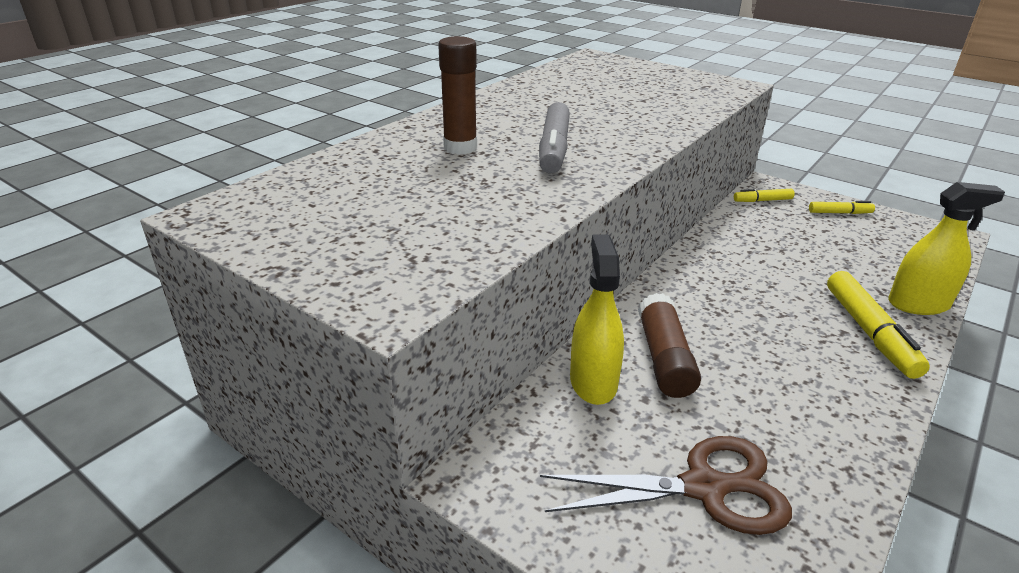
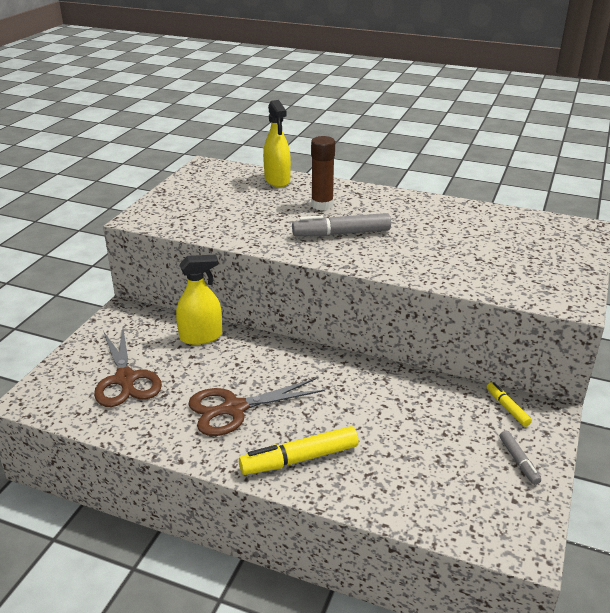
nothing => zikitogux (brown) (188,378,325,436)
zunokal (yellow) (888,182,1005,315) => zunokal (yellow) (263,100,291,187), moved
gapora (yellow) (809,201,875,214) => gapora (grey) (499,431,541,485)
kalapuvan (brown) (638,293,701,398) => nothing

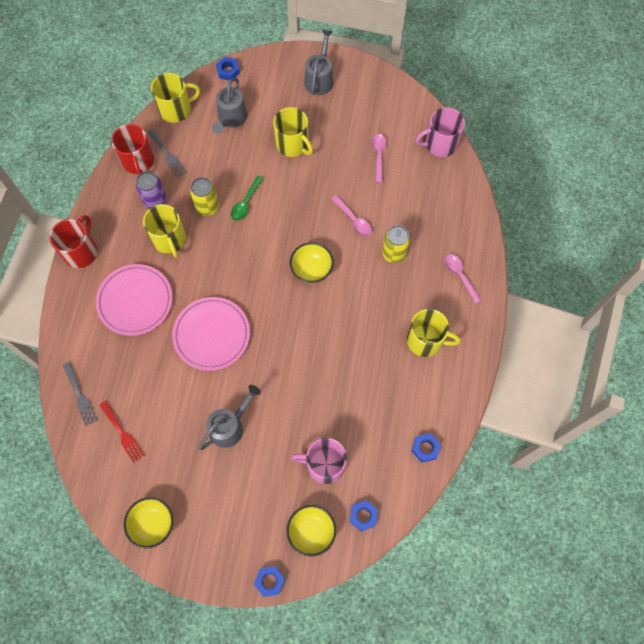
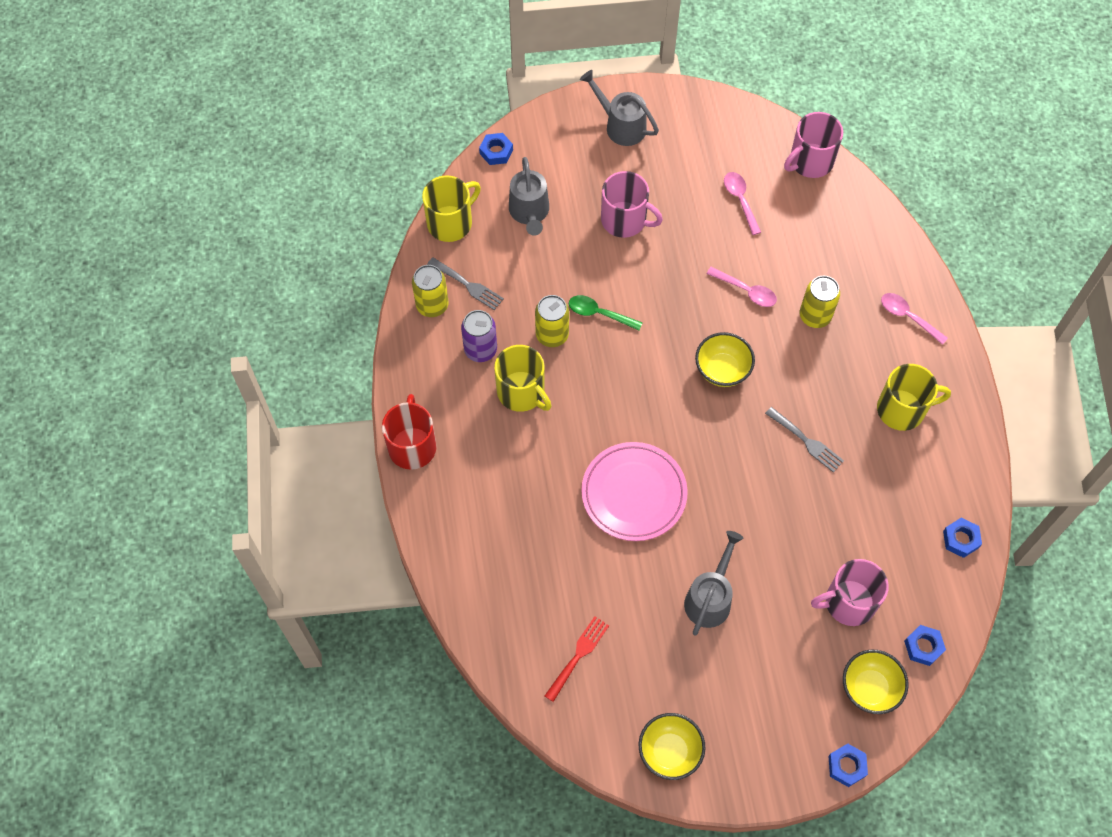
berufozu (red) (111,124,154,176) => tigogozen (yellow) (412,265,449,317)
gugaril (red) (100,401,145,463) => gugaril (red) (545,616,609,702), 90 degrees counterclockwise
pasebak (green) (231,176,264,221) => pasebak (green) (569,295,643,330), 105 degrees clockwise
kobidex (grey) (304,29,333,95) => kobidex (grey) (580,70,659,146), 45 degrees counterclockwise
berufozu (yellow) (273,107,313,157) => berufozu (pink) (601,171,663,238)
gugaril (grey) (63,362,98,426) => gugaril (grey) (765,407,844,473), moved
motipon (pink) (96,264,173,336) => nothing

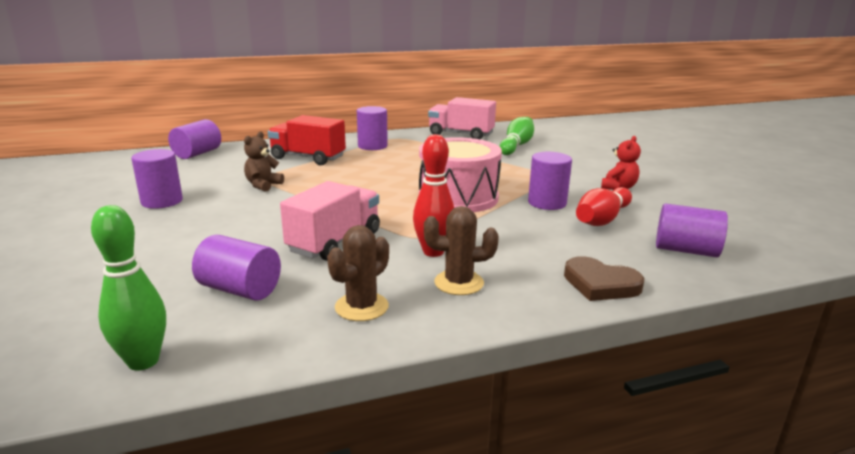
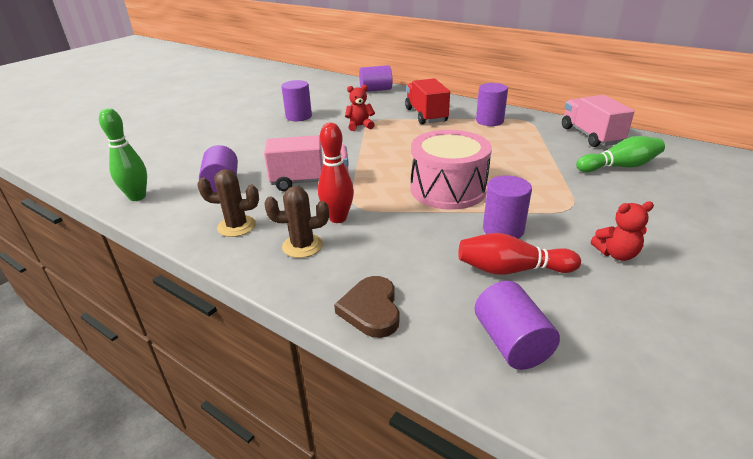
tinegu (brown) (424,206,499,295) => tinegu (brown) (264,186,329,258), 60 degrees counterclockwise
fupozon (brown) (244,131,284,192) => fupozon (red) (345,85,375,131)

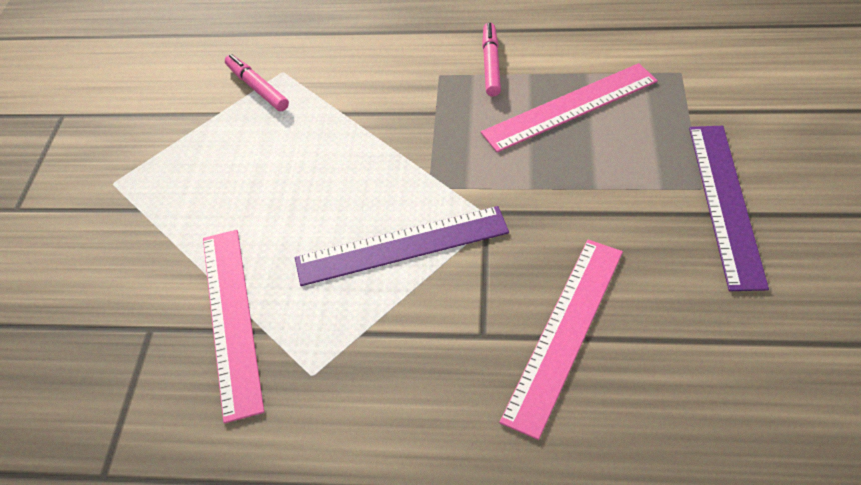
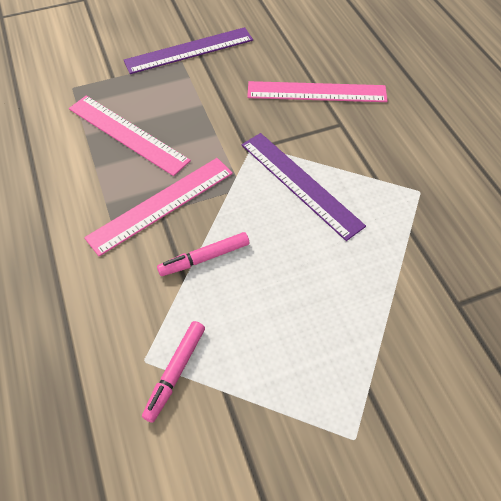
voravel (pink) (203,230,264,423) => voravel (pink) (84,158,233,257), moved
gapora (pink) (482,22,501,97) => gapora (pink) (157,232,249,276), moved

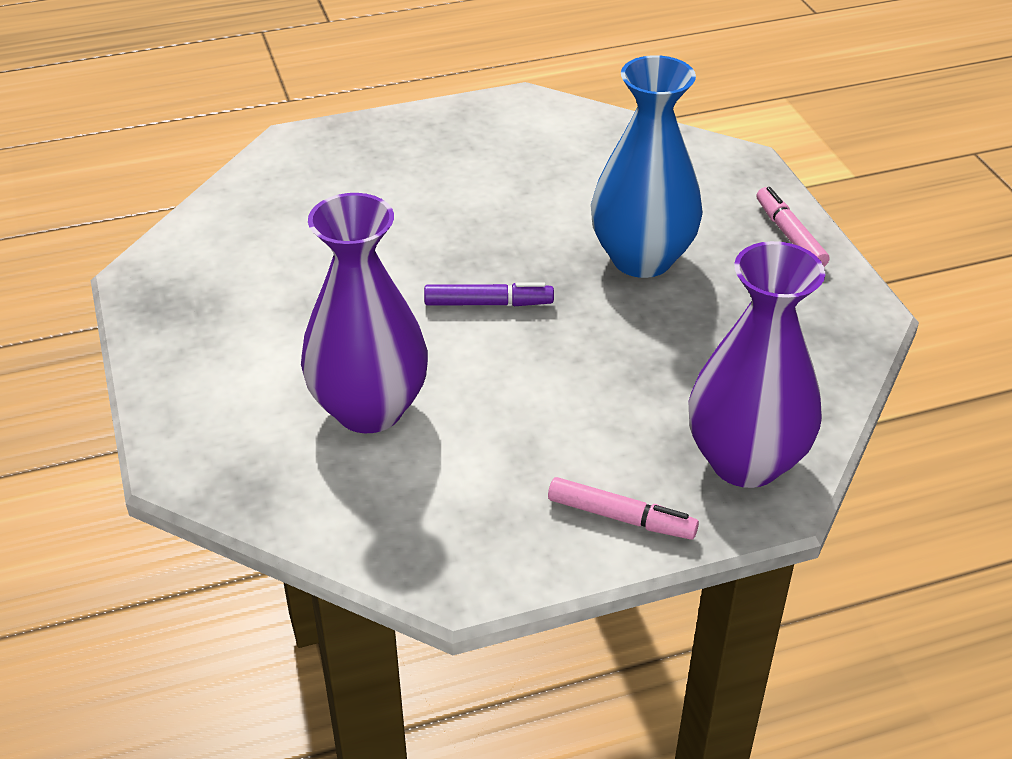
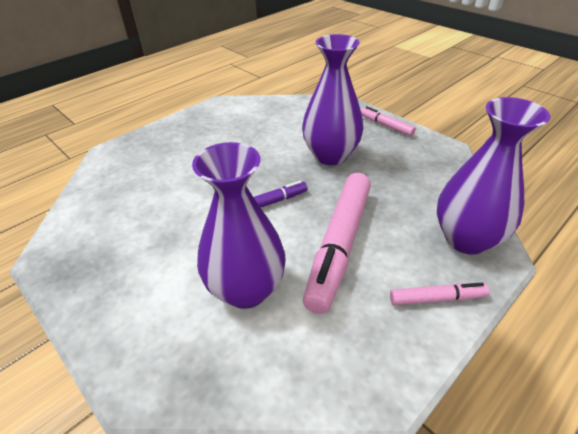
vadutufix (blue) (591,55,703,278) => vadutufix (purple) (302,34,363,165)
nothing => gapora (pink) (303,173,371,314)

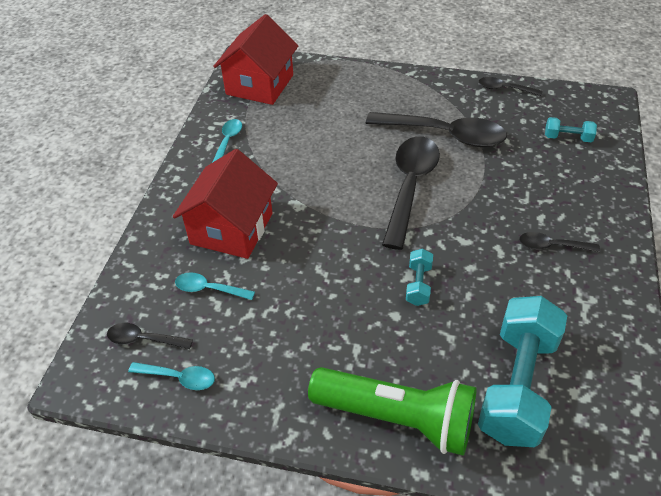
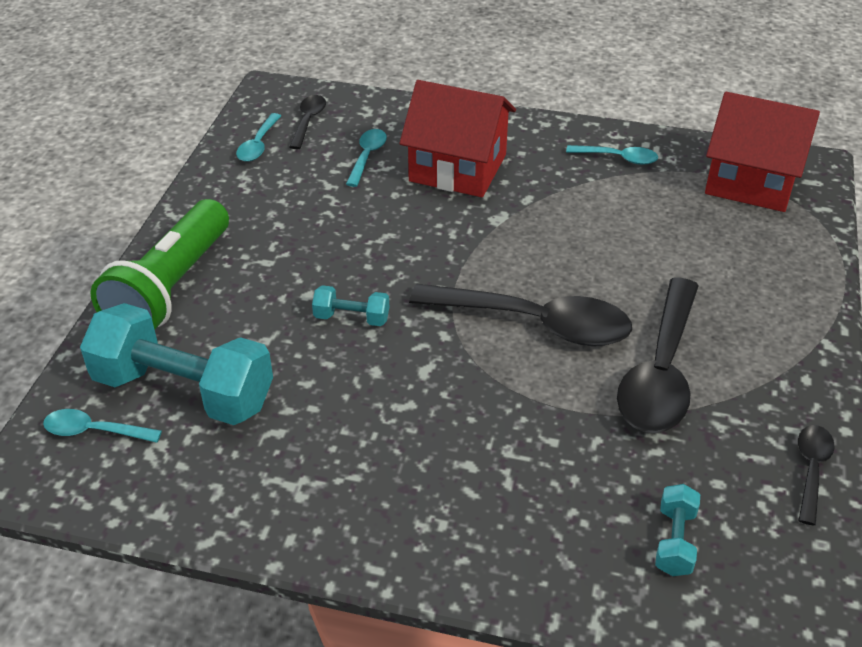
nothing => pasebak (turquoise) (43,409,162,443)
pasebak (black) (519,232,600,252) => nothing

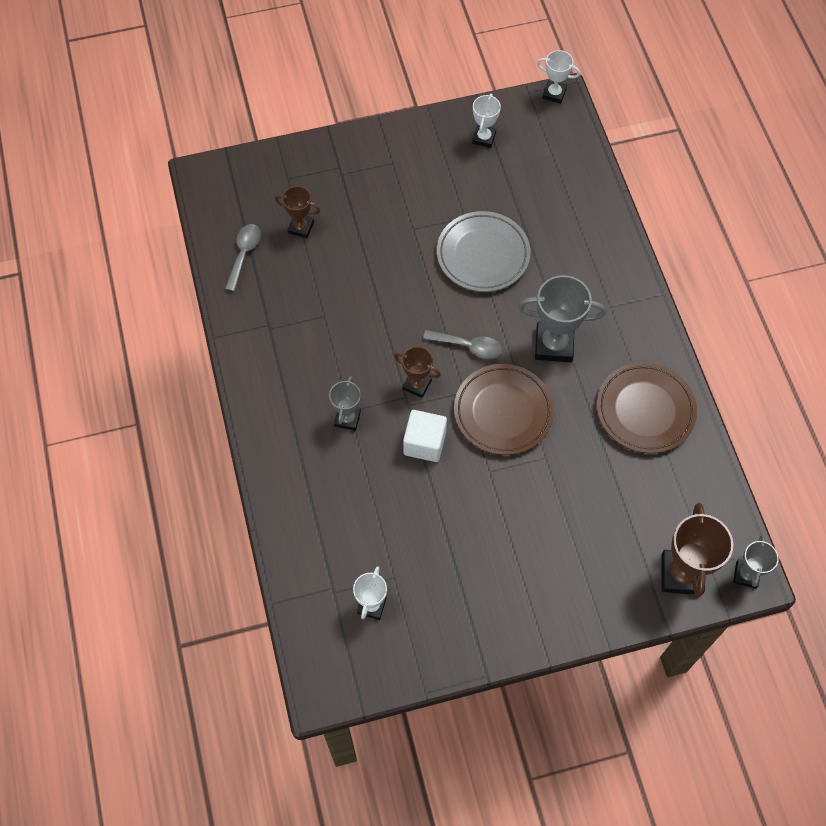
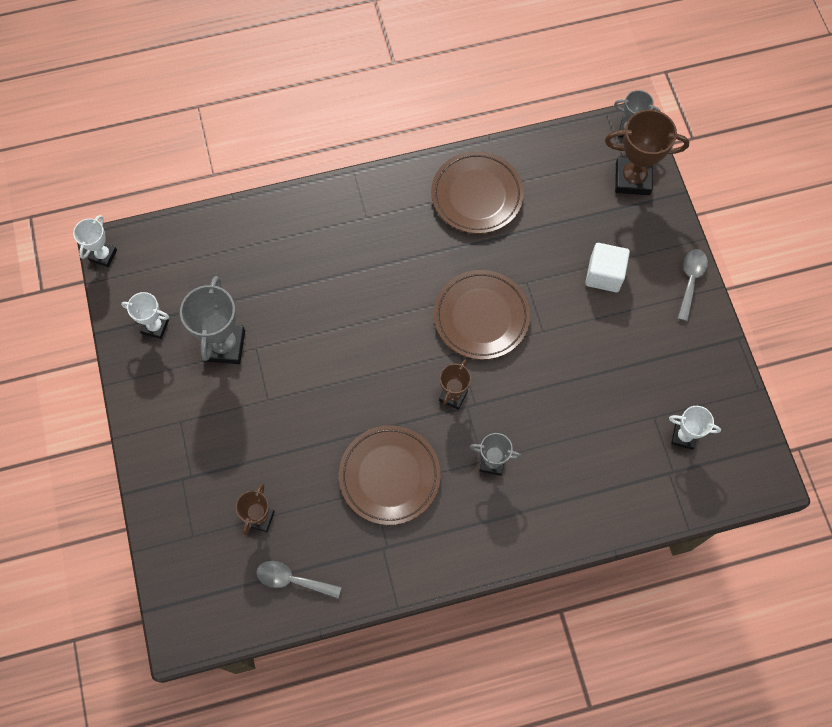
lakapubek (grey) (518,275,606,362) => lakapubek (grey) (180,276,245,364), moved
nothing => motipon (brown) (339,425,441,525)
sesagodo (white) (403,410,447,462) => sesagodo (white) (585,243,630,292), moved
pasebak (grey) (423,330,502,359) => pasebak (grey) (677,249,708,321), moved
motipon (grey) (437,211,531,292) => nothing

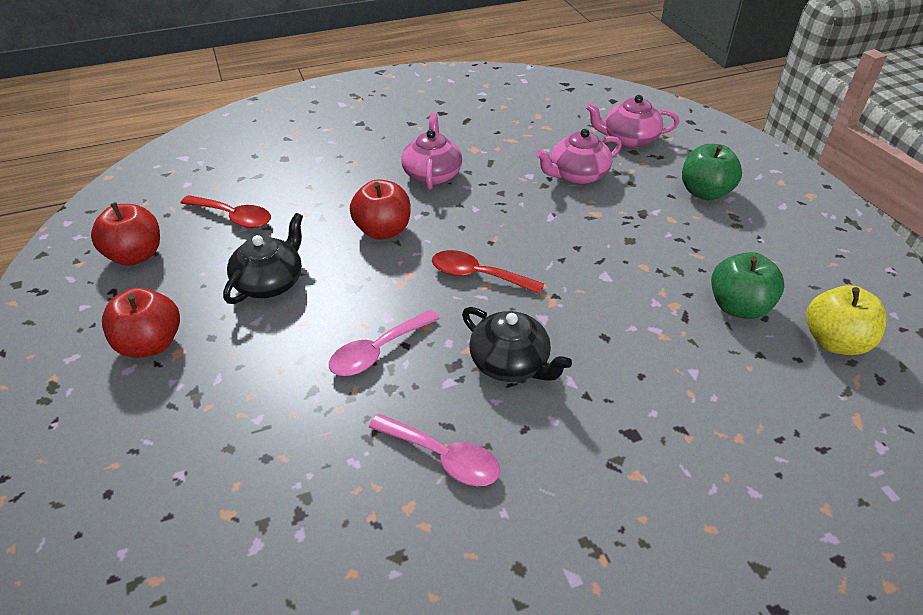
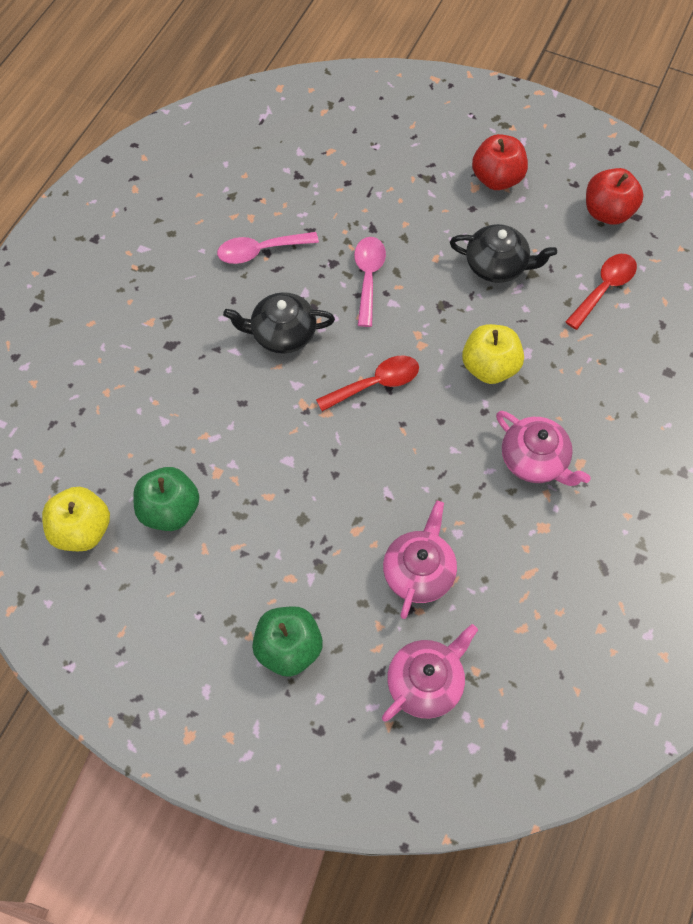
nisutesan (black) (223,213,303,304) => nisutesan (black) (450,224,557,283), 60 degrees counterclockwise
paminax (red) (350,179,410,240) => paminax (yellow) (462,324,524,384)
pasebak (red) (181,195,271,228) => pasebak (red) (565,254,637,330), 150 degrees clockwise

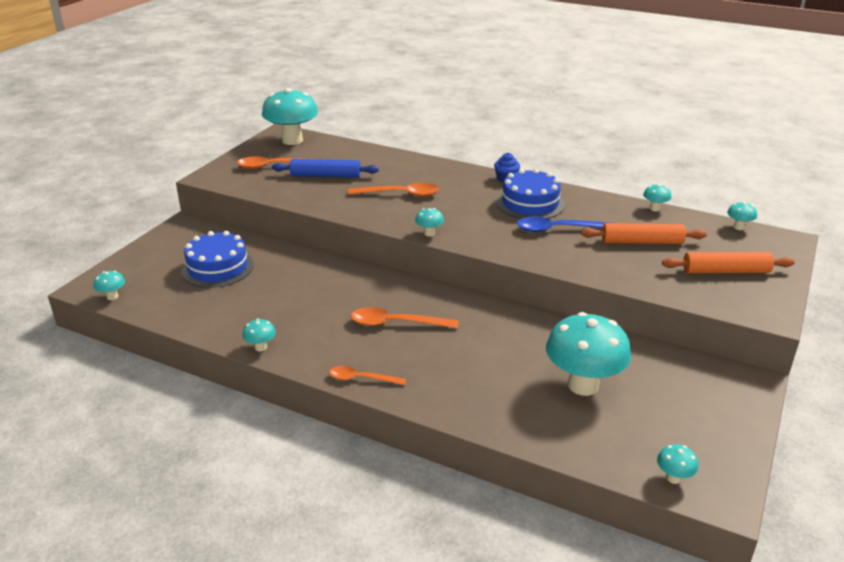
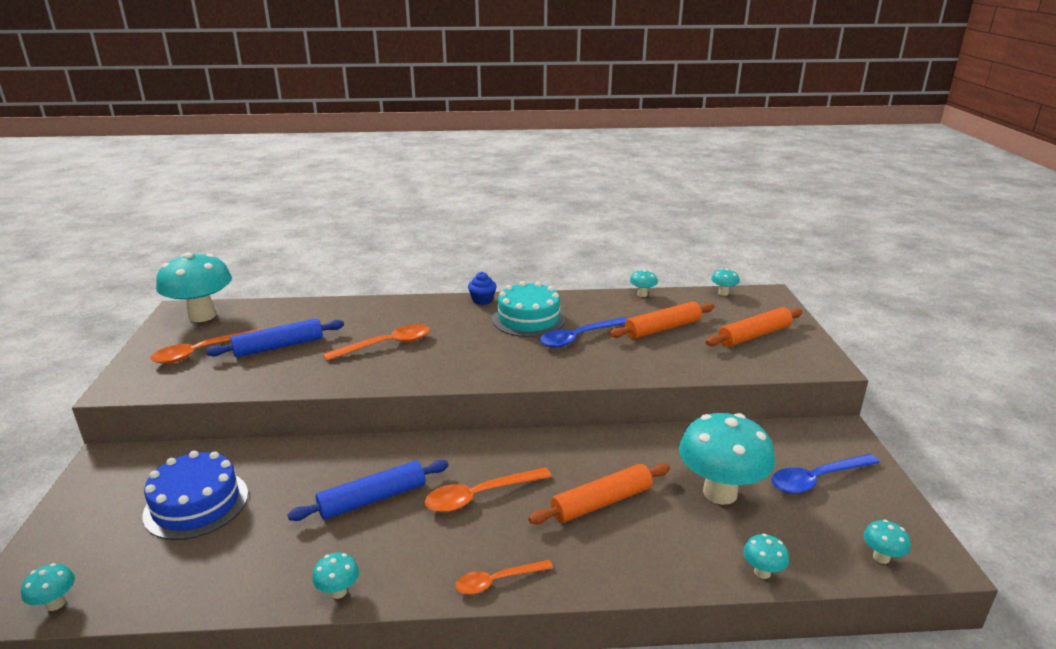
nothing => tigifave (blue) (287,460,449,521)
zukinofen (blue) (497,169,565,219) => zukinofen (turquoise) (492,281,566,337)
nothing => tigifave (orange) (528,463,670,524)
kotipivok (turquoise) (415,208,444,237) => kotipivok (turquoise) (743,534,789,579), moved
nothing => pasebak (blue) (771,454,880,494)

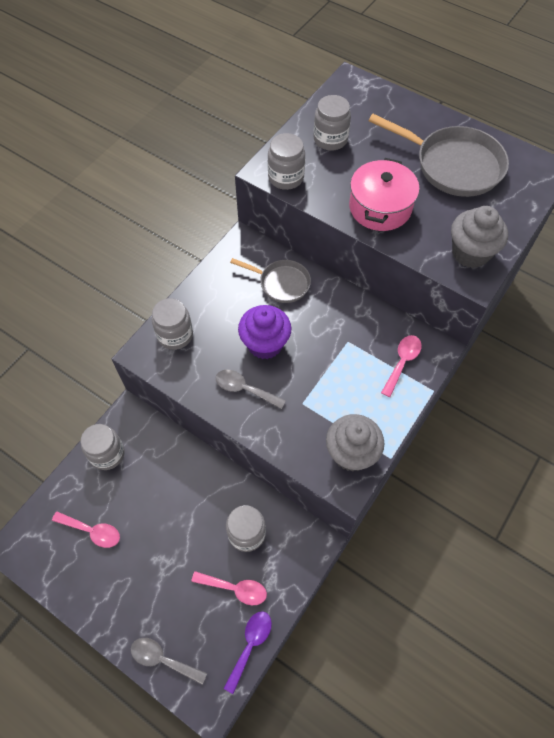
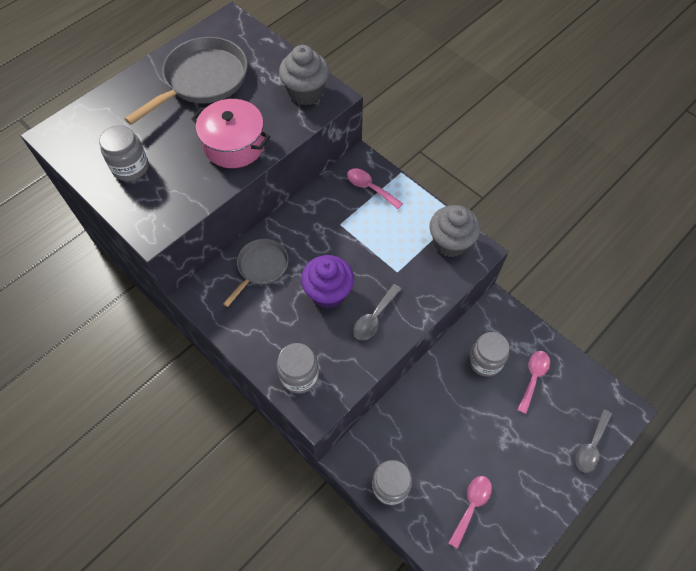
pasebak (purple) (224,611,272,694) => nothing
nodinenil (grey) (268,133,305,190) => nothing

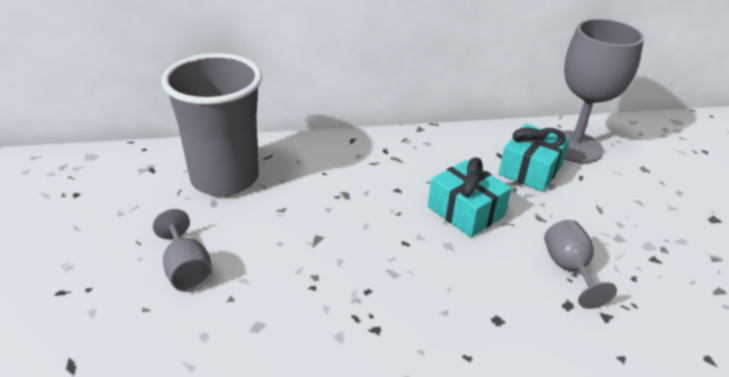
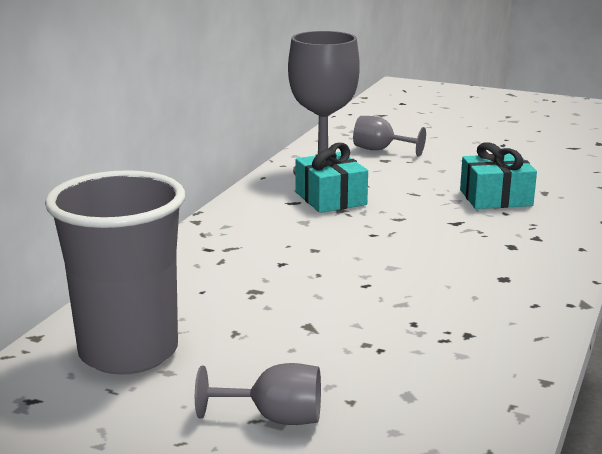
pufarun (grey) (544,220,617,309) => pufarun (grey) (353,116,426,157), moved
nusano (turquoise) (428,157,512,237) => nusano (turquoise) (460,142,537,209), moved

